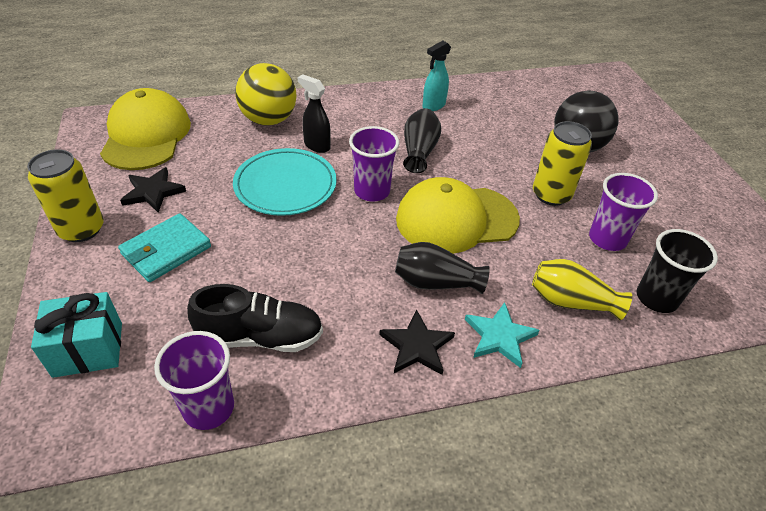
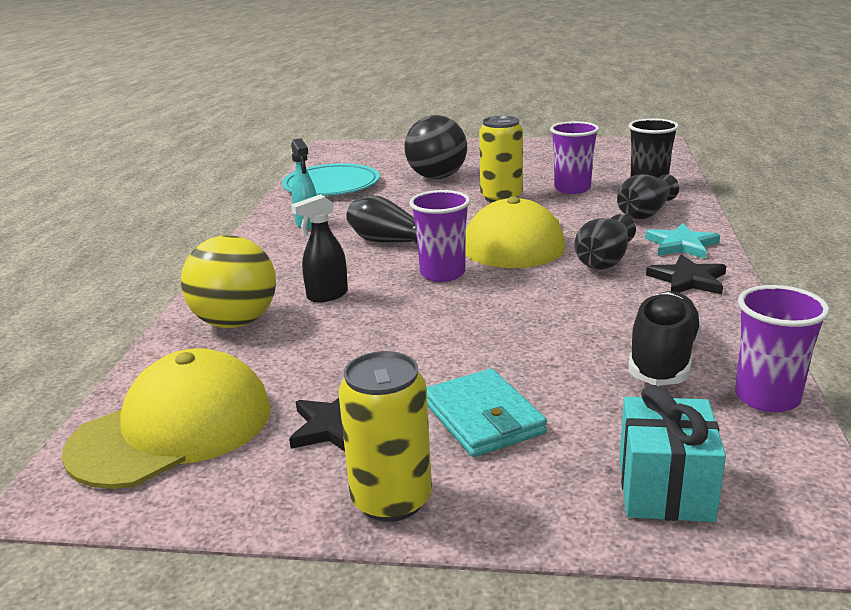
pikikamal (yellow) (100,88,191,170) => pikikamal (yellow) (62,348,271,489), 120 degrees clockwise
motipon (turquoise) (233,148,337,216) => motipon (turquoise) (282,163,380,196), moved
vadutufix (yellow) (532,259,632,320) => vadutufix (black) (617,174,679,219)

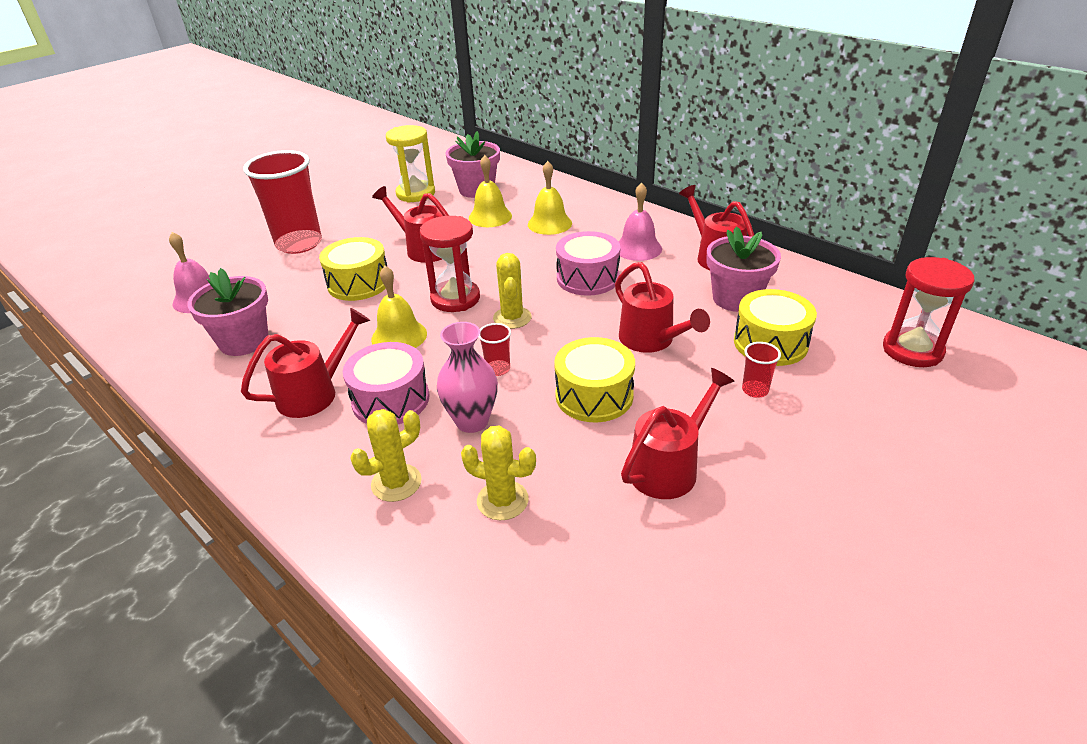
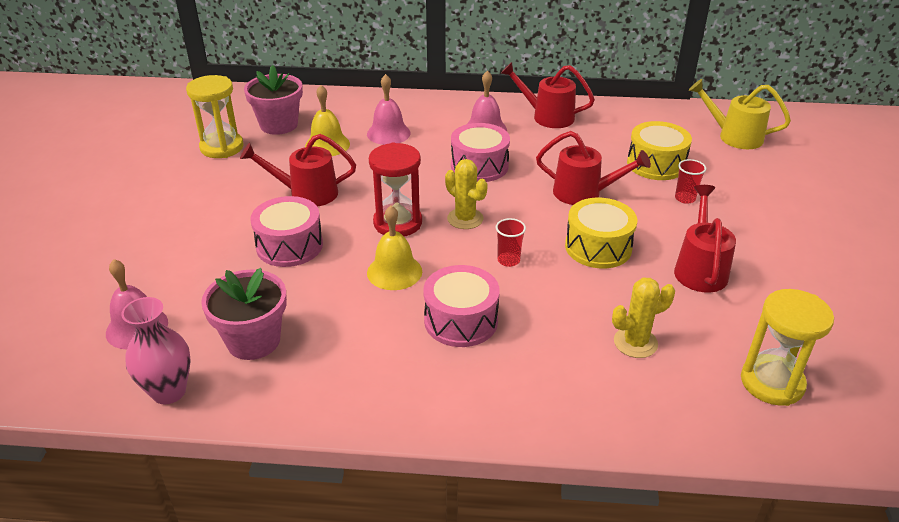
vadutufix (pink) (437,322,498,433) => vadutufix (pink) (121,297,191,404), moved
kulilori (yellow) (319,237,387,301) => kulilori (pink) (250,196,323,267)
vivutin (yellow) (528,161,572,235) => vivutin (pink) (367,74,411,145)
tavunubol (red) (883,257,975,367) => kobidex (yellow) (688,79,791,149)
nothing => tavunubol (yellow) (741,289,834,406)
kobidex (red) (241,308,370,418) => nothing
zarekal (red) (243,150,322,254) => nothing
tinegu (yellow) (350,409,422,502) => nothing
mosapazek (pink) (706,226,781,312) => nothing

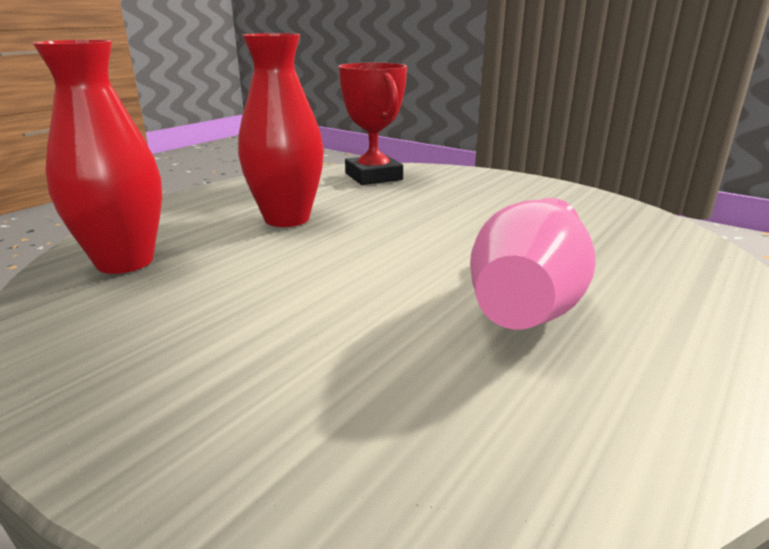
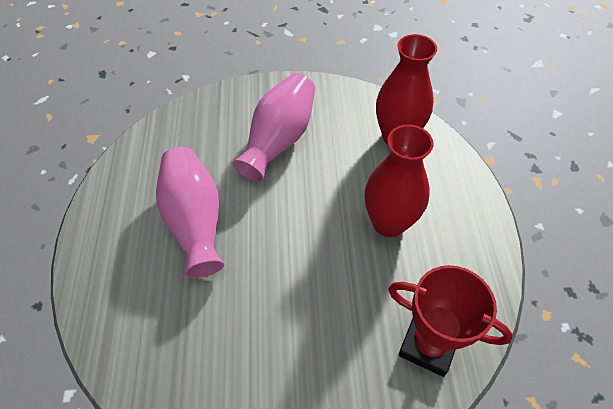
nothing => vadutufix (pink) (232,73,315,182)

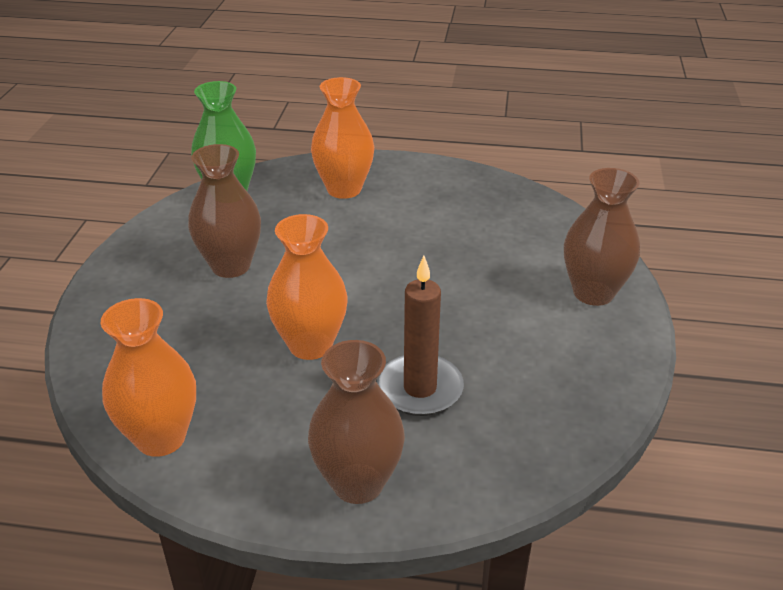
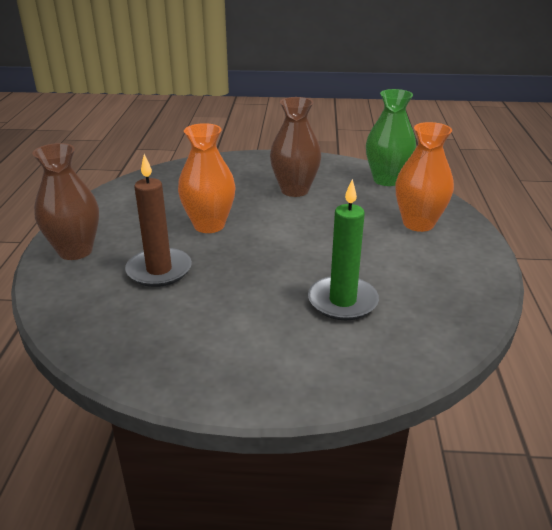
nothing => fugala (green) (308,179,379,320)
vadutufix (orange) (101,298,196,457) => nothing
vadutufix (brown) (564,168,640,306) => nothing

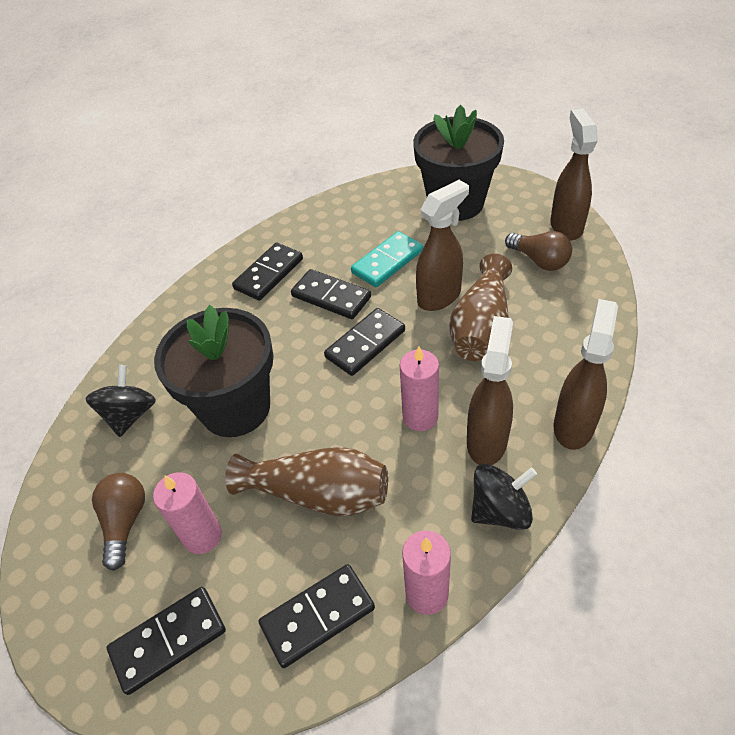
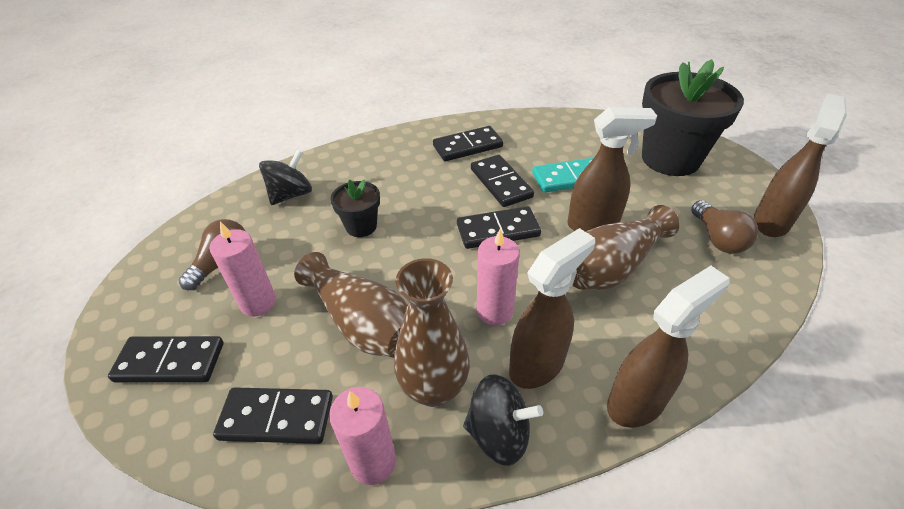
mosapazek (black) (154,305,274,437) => mosapazek (black) (330,179,380,237), x0.49
nothing => vadutufix (brown) (394,258,470,407)

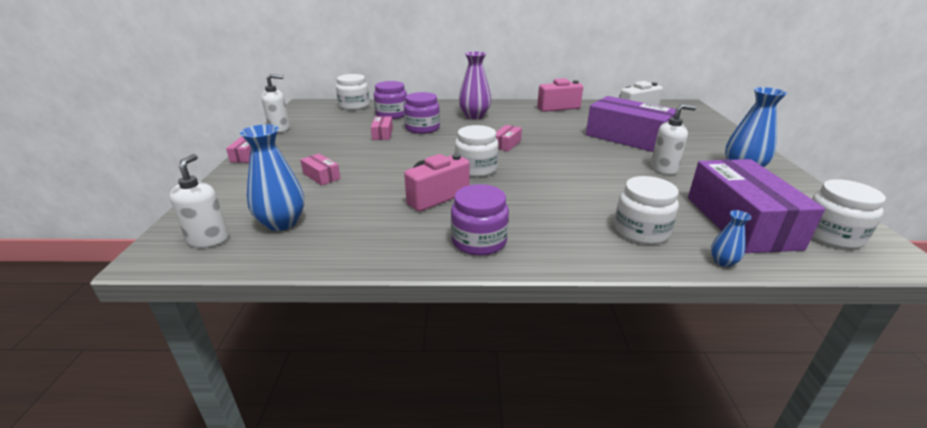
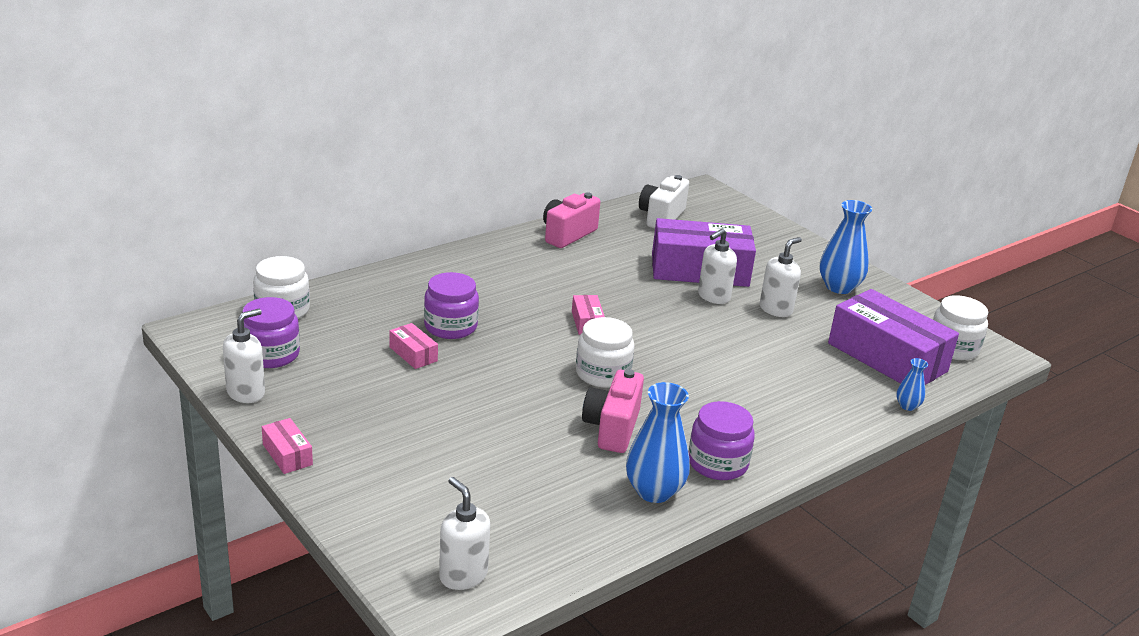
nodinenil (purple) (374,81,407,119) => nodinenil (purple) (242,297,300,368), moved
vadutufix (blue) (240,124,304,231) => vadutufix (blue) (626,382,690,503), moved
nothing => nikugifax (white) (698,228,737,304)
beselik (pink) (300,154,341,186) => nothing
vadutufix (purple) (459,51,491,119) => nothing
nodinenil (white) (614,176,679,245) => nothing

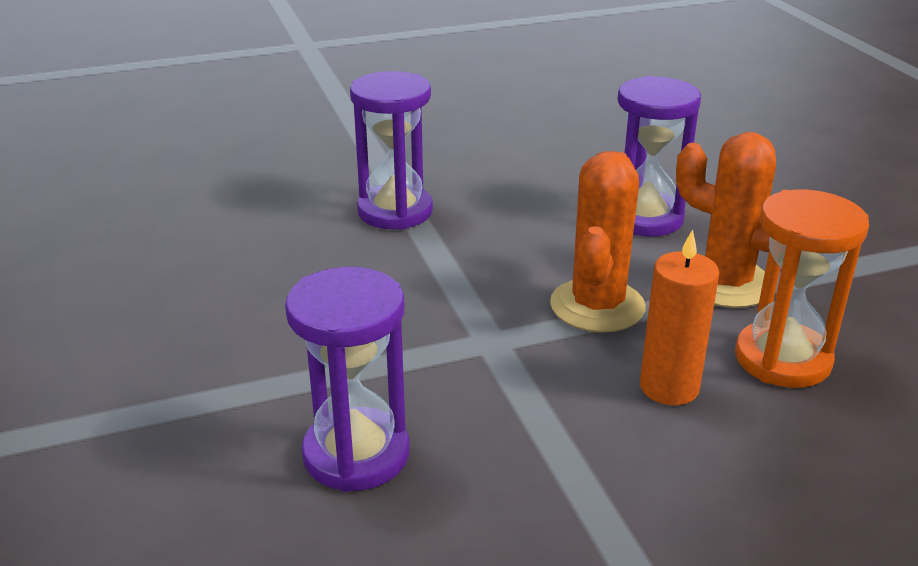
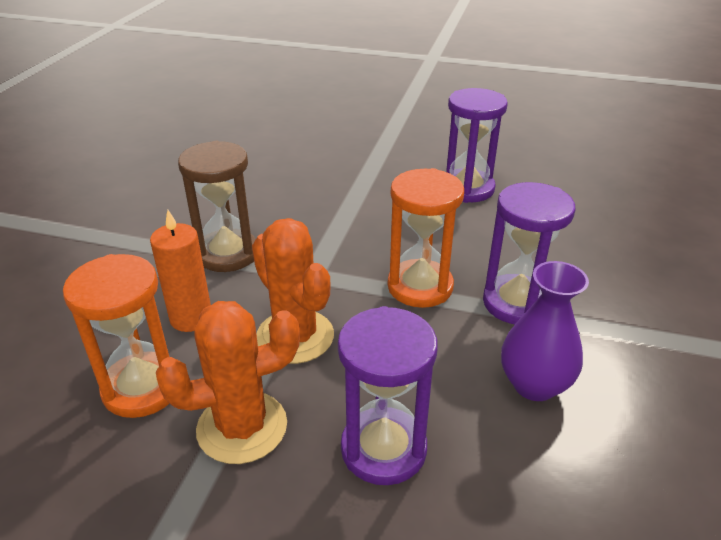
nothing => tavunubol (brown) (178,141,256,272)
nothing => tavunubol (orange) (388,168,464,308)
tavunubol (purple) (285,267,410,492) => tavunubol (purple) (446,88,508,203), moved
nothing => vadutufix (purple) (501,261,589,401)

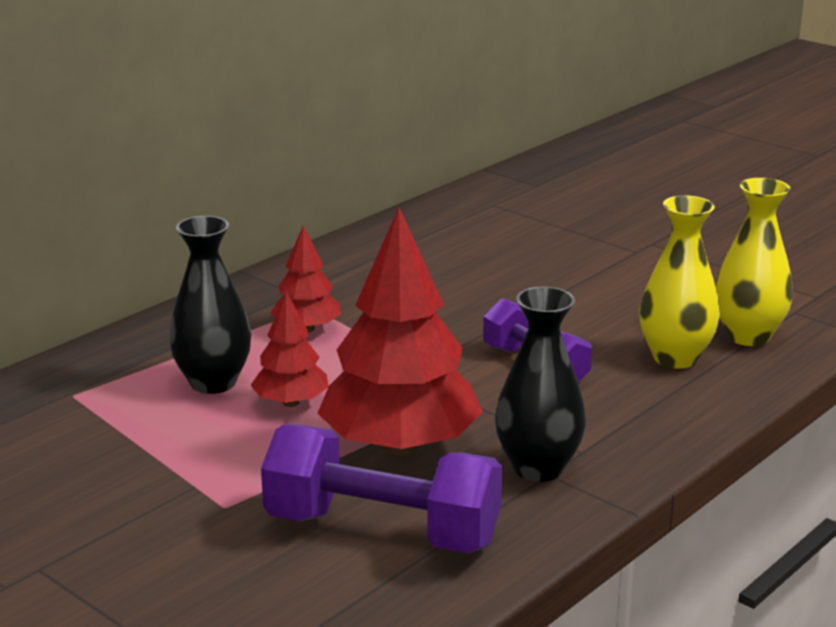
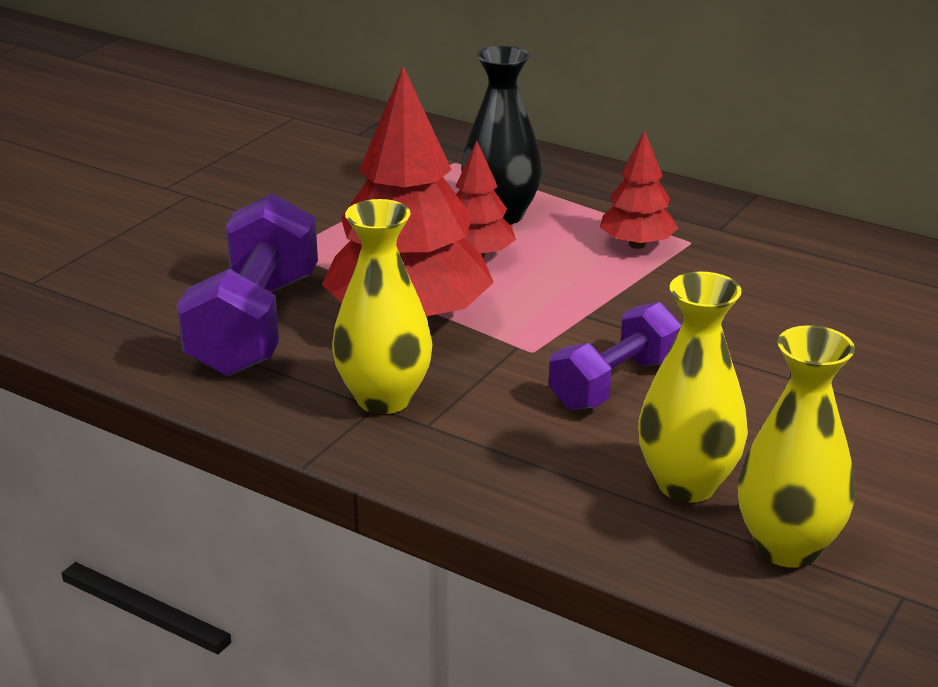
vadutufix (black) (495,286,586,482) => vadutufix (yellow) (332,199,433,414)

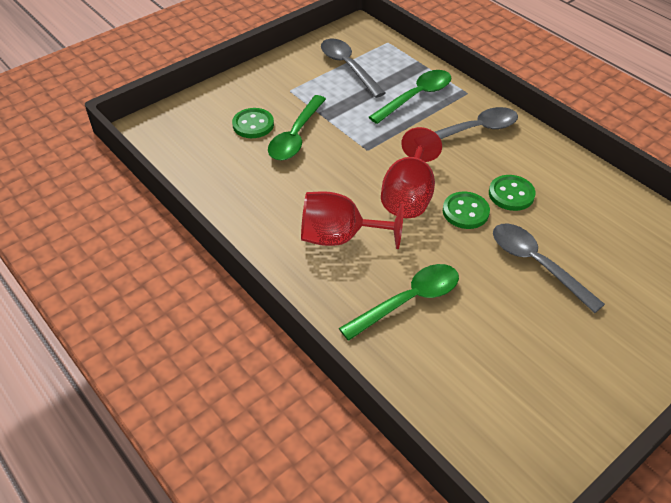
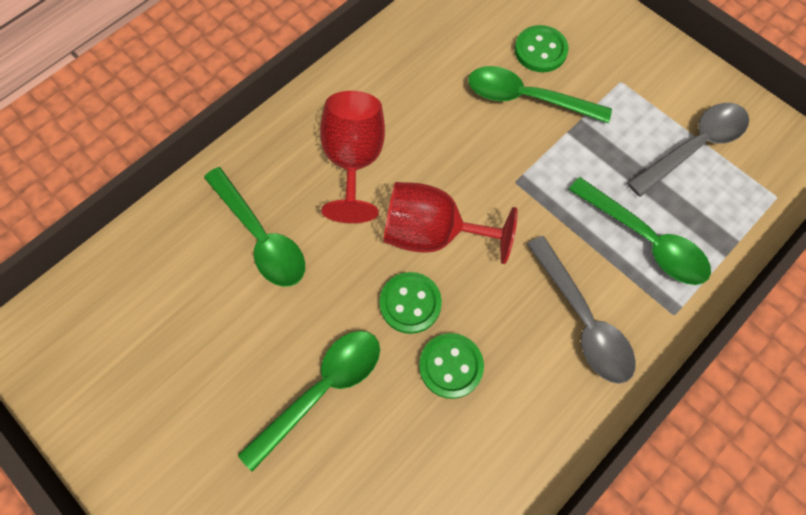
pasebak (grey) (493,223,605,313) => pasebak (green) (238,331,380,472)

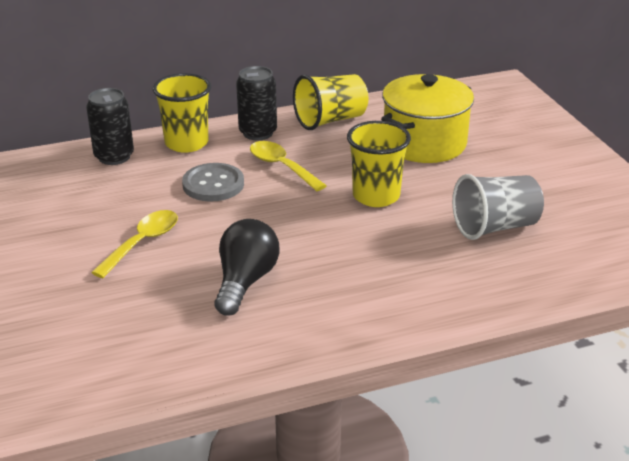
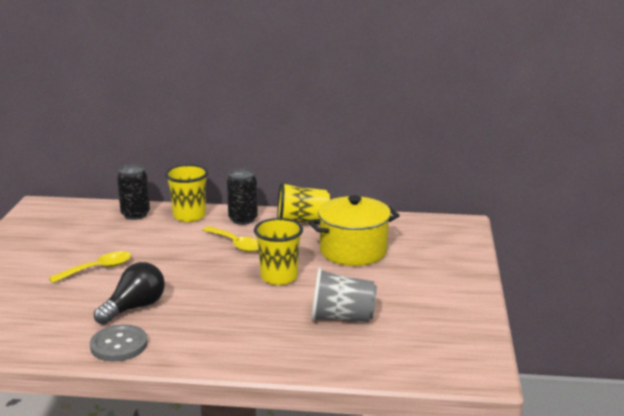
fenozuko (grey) (182,163,244,202) => fenozuko (grey) (90,324,148,362), moved
pasebak (yellow) (250,141,327,191) => pasebak (yellow) (202,226,259,252), 150 degrees clockwise

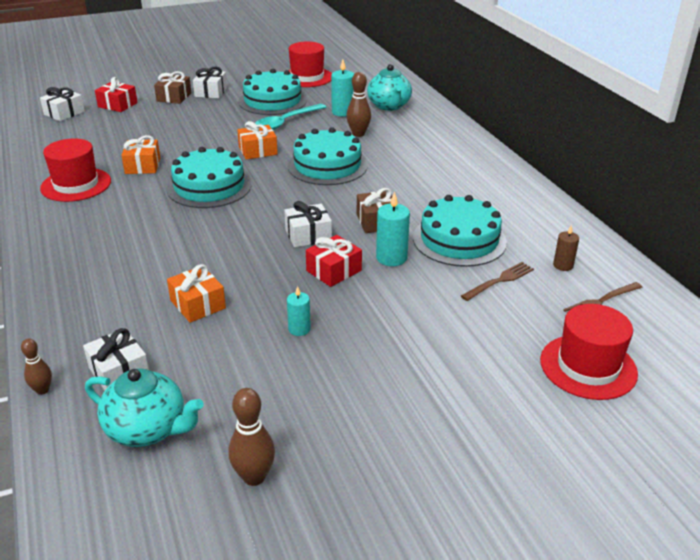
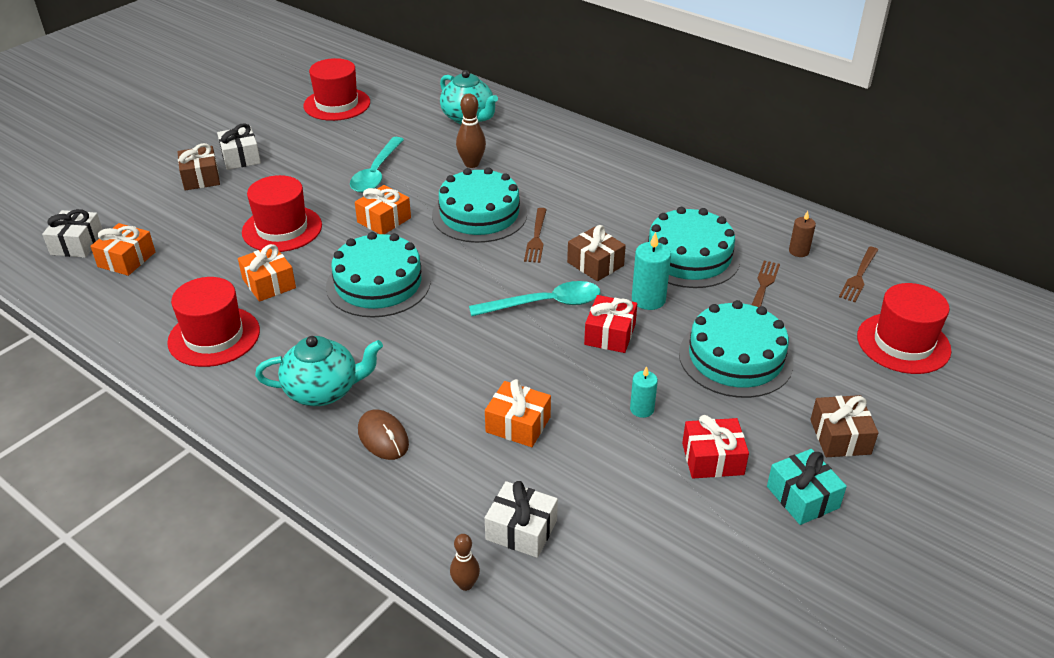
nothing => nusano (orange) (90,223,155,276)
nothing => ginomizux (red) (242,175,322,252)
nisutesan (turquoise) (85,368,204,447) => nisutesan (turquoise) (255,336,383,406), moved
nothing => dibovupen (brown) (358,410,409,460)
nusano (white) (284,201,332,247) => pasebak (turquoise) (469,281,600,317)
nothing => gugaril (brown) (524,208,547,263)
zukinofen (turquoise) (238,69,307,115) => zukinofen (turquoise) (679,300,794,398), moved
nusano (red) (95,77,138,112) => nusano (red) (682,415,749,479), moved
nothing => nusano (turquoise) (767,449,847,525)
nothing => nusano (brown) (810,395,879,457)
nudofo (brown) (228,388,275,486) => nothing
fugala (turquoise) (331,60,354,117) => nothing

